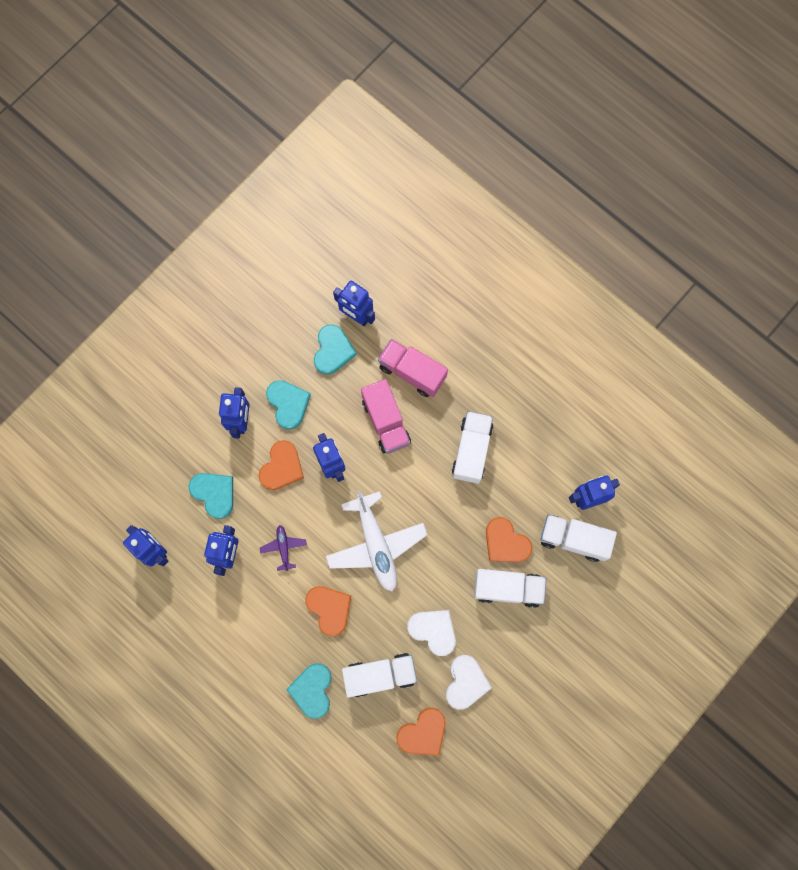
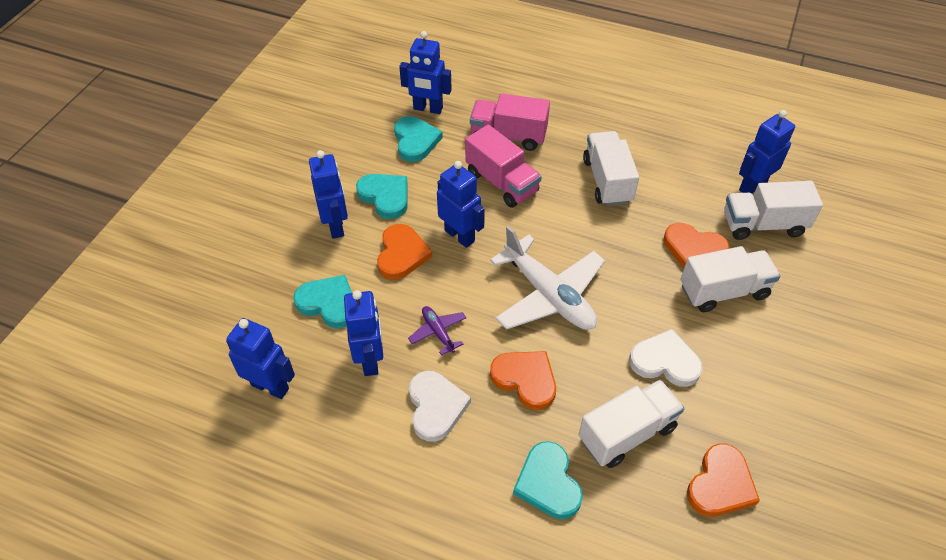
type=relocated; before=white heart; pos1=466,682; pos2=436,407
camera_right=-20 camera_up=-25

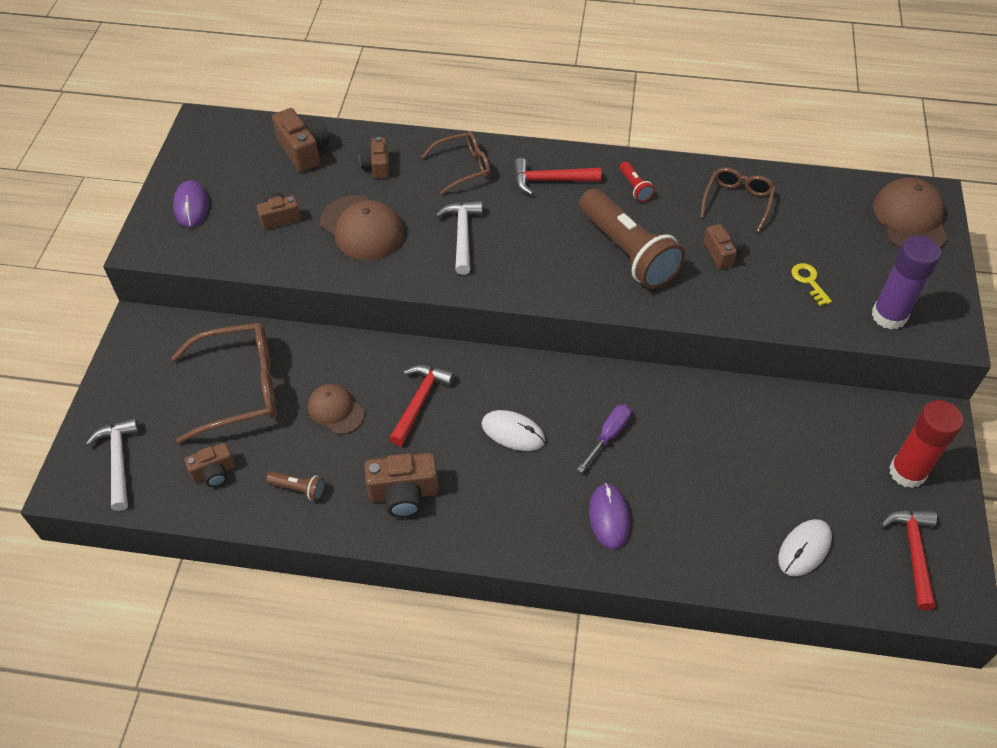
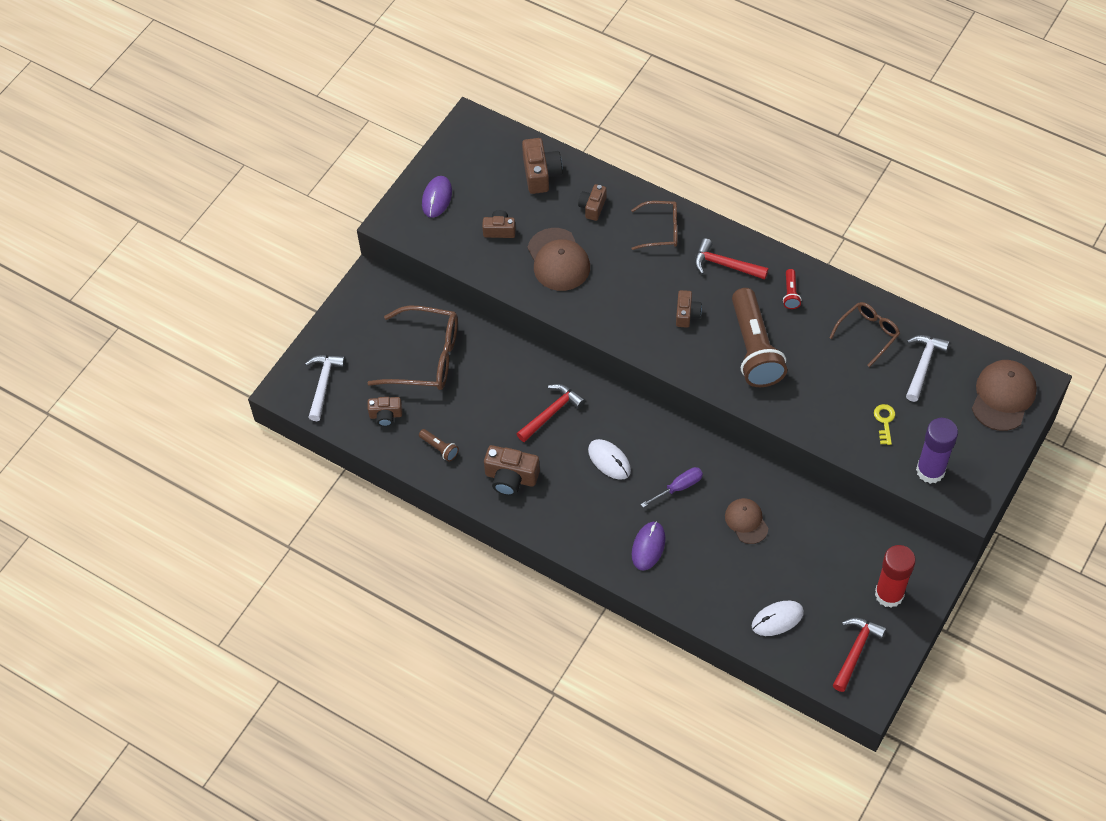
type=relocated; before=brown camera; pos1=721,253; pos2=687,314
type=relocated; before=brown cap; pos1=336,410; pos2=746,521
type=relocated; before=white hammer; pos1=462,235; pos2=923,365
camera_right=25 camera_up=5

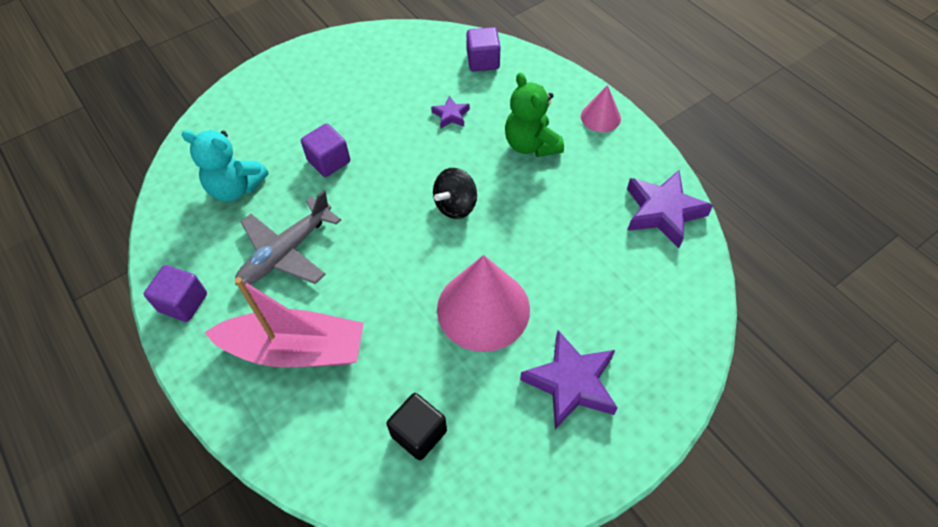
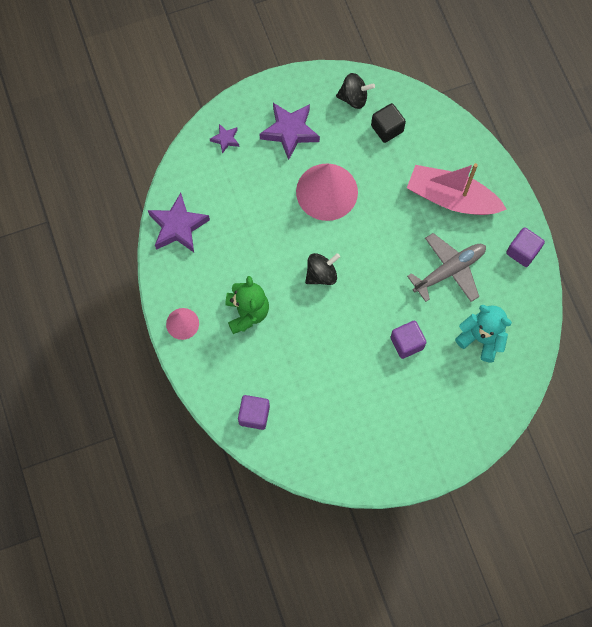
type=relocated; before=purple star; pos1=451,115; pos2=225,139
type=appeared; after=black spinning top; pos2=354,98
camera_right=-165 camera_up=15

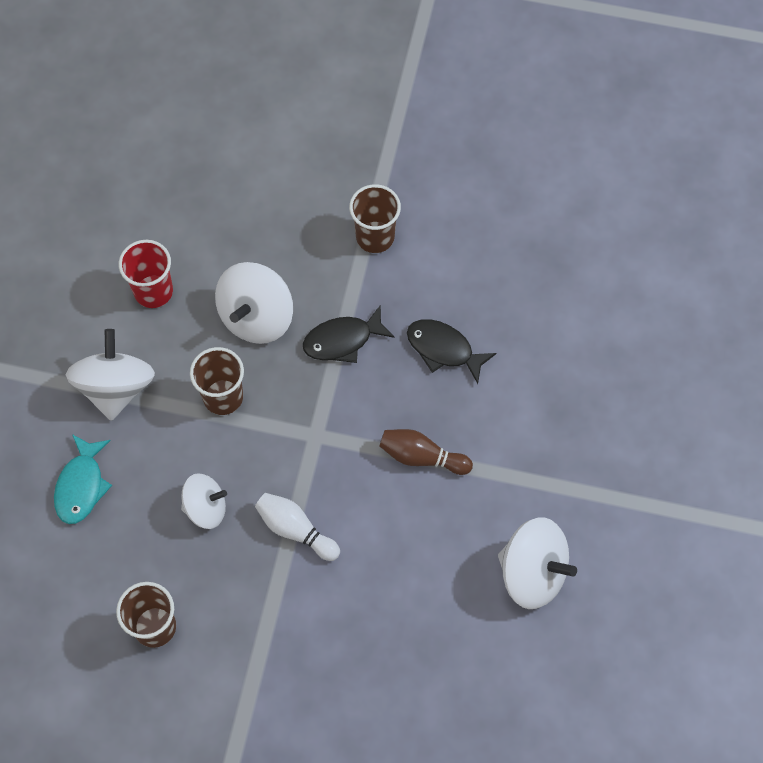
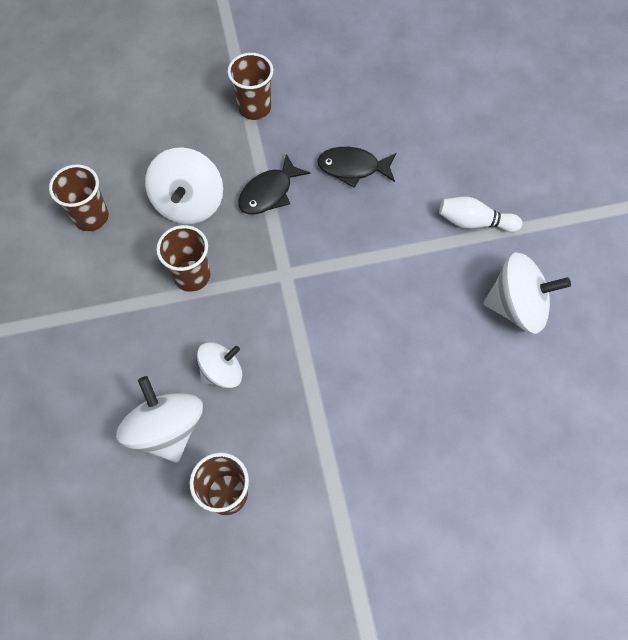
type=colour; before=red cup; after=brown cup; pos1=153,291; pos2=91,217
type=relocated; before=white spinning top; pos1=116,388; pos2=167,429
type=relocated; before=white bowling pin; pos1=295,530; pos2=474,222
type=missing; before=turquoise fish; pos1=81,486
type=missing; before=brown bowling pin; pos1=422,457
camera_right=-25 camera_up=0

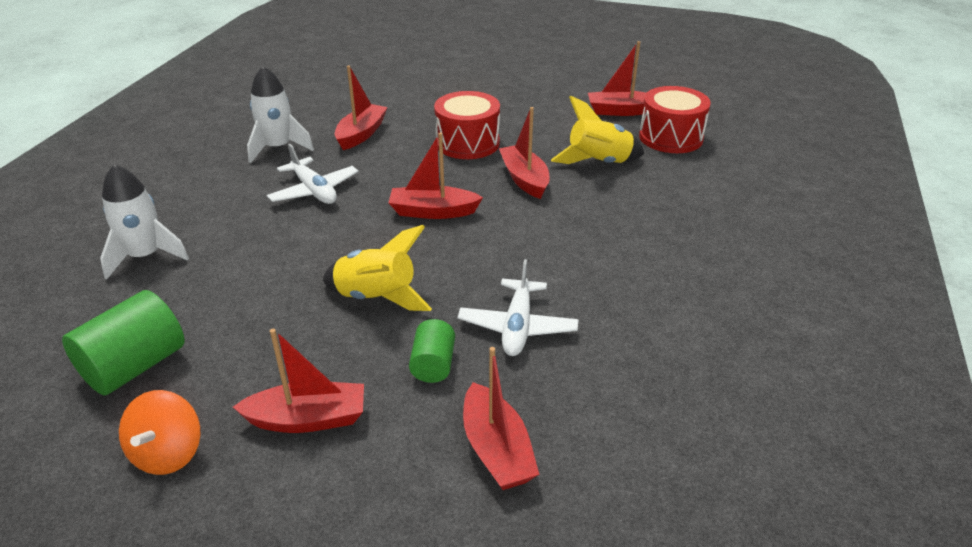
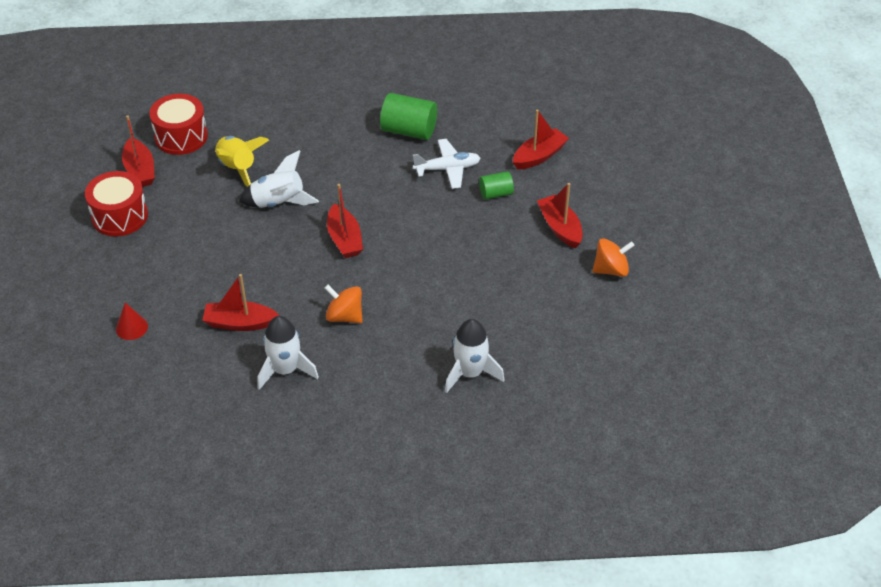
type=relocated; before=red drum; pos1=467,143; pos2=120,216
type=appeared; after=red cone; pos2=131,327
type=exchanged; before=red boat; after=white rocket; pos1=524,179; pos2=278,203
type=exchanged; before=white plane; after=orange spinning top; pos1=314,191; pos2=344,316
type=relocated; before=green cylinder; pos1=134,366; pos2=409,130
type=missing; before=yellow rocket; pos1=377,297
camera_right=-110 camera_up=10

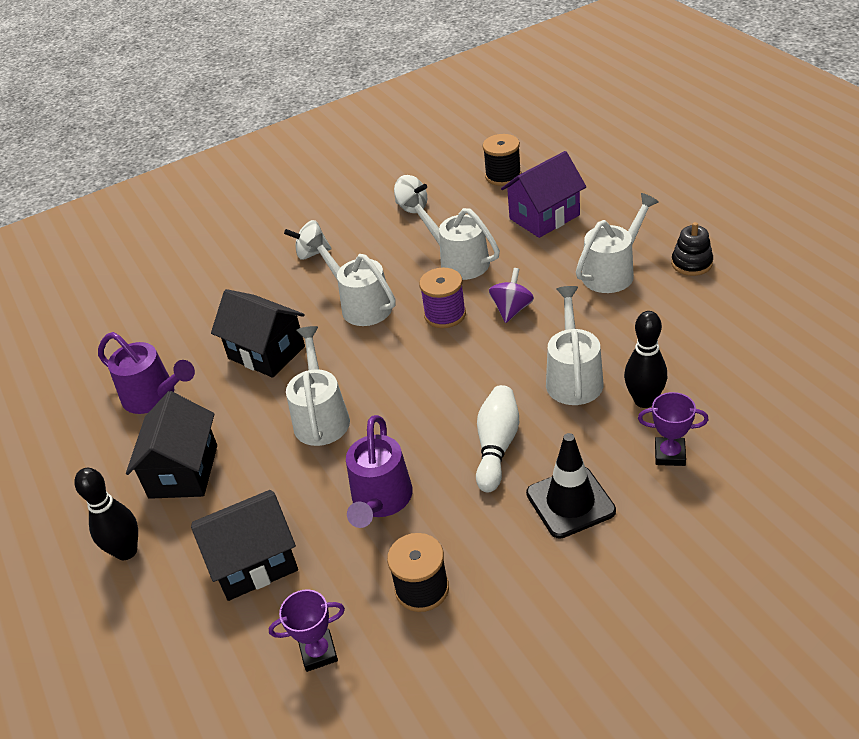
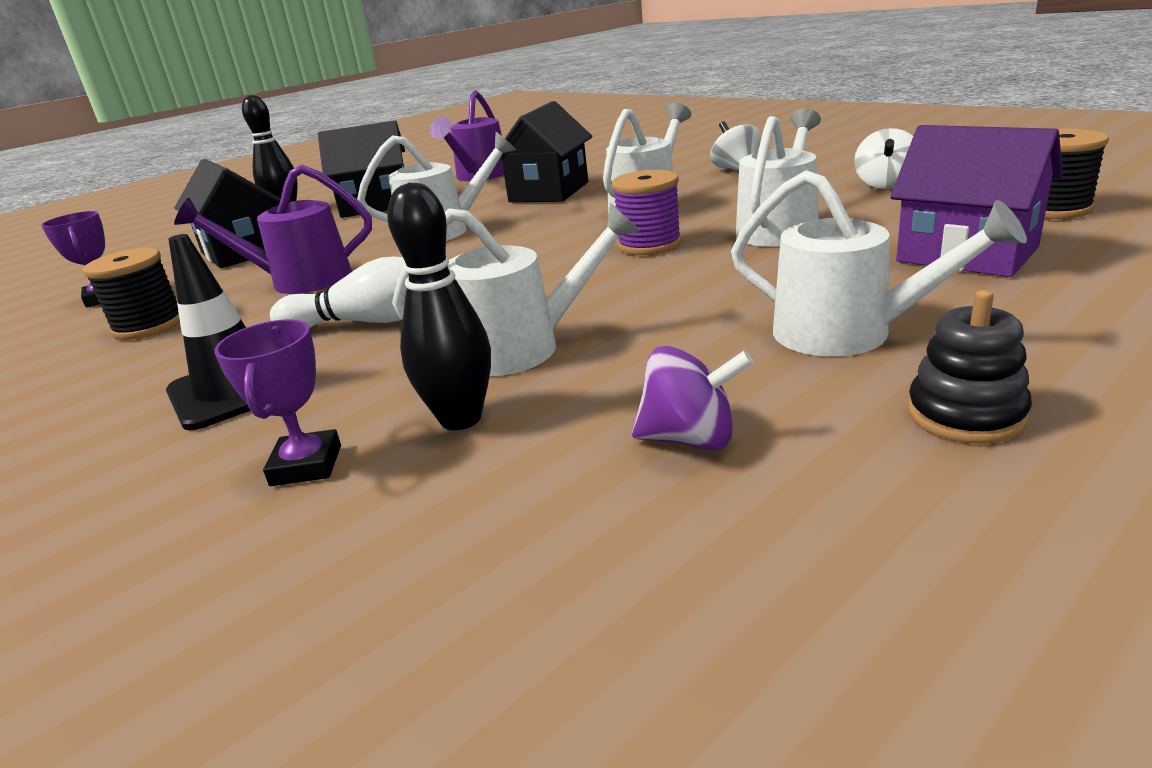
type=relocated; before=purple spinning top; pos1=512,309; pos2=690,439
camera_right=75 camera_up=-15

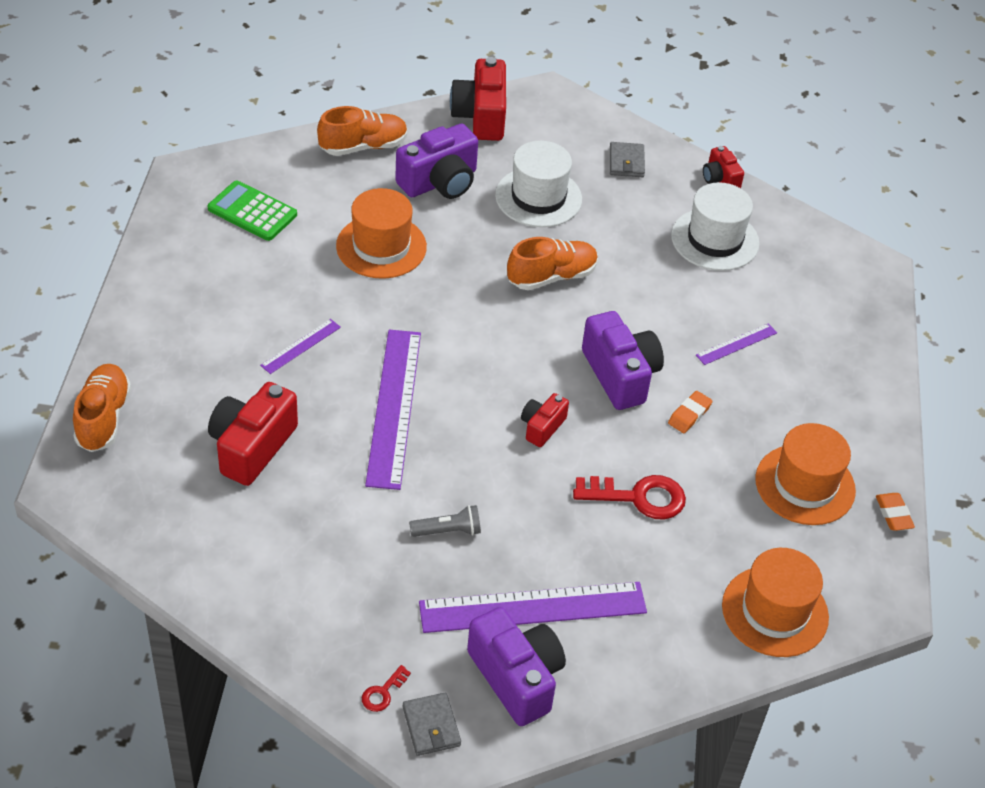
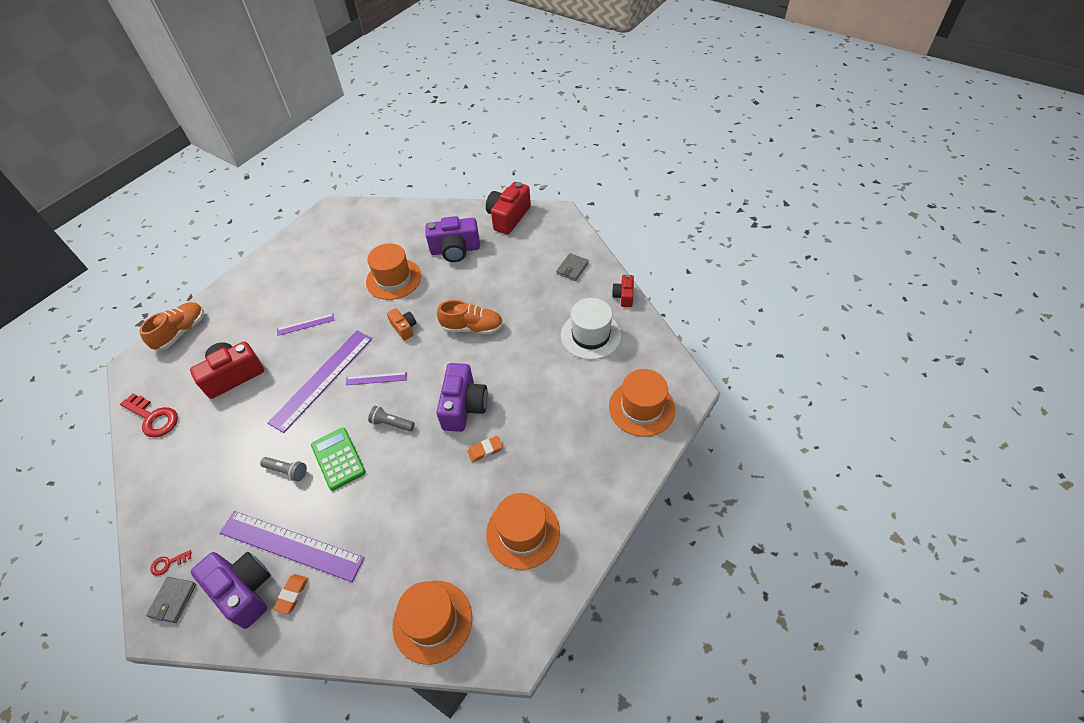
type=relocated; before=red key; pos1=638,497; pos2=153,418
type=spun; before=purple camera; pos1=516,677; pos2=244,590; turn=-45
type=relocated; before=orange eraser; pos1=893,514; pos2=292,594
type=relocated; before=green calculator; pos1=252,212; pos2=338,459
type=relocated; before=purple ruler; pos1=736,344; pos2=376,378
type=exchanged; before=red camera; after=grey flashlight; pos1=542,427; pos2=391,424
type=appeared; after=orange camera; pos2=404,328
type=appeared; after=orange hat; pos2=641,408
type=missing; before=orange shoe; pos1=363,146
type=missing; before=white hat; pos1=538,197
camera_right=35 camera_up=5

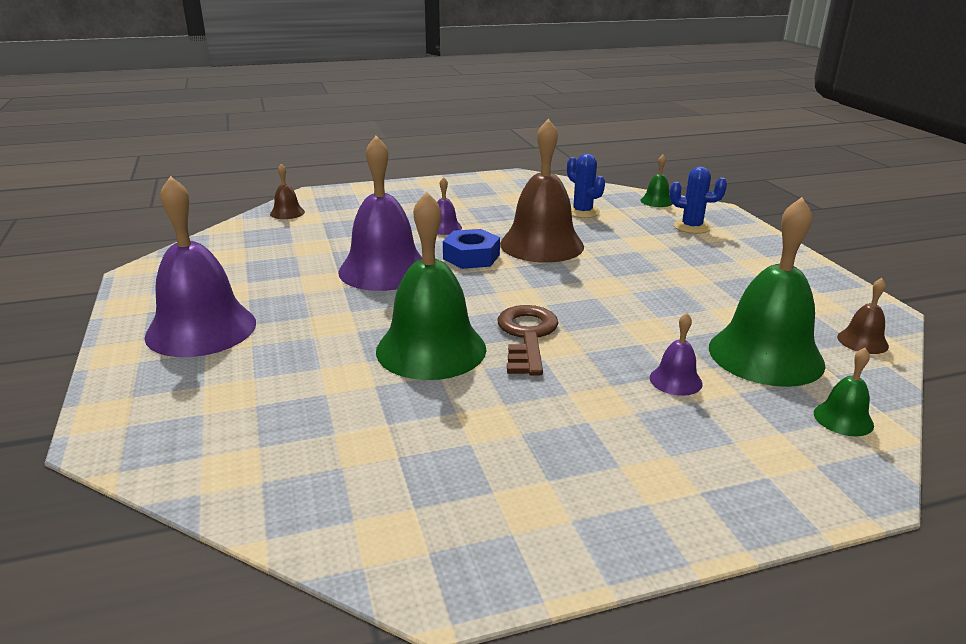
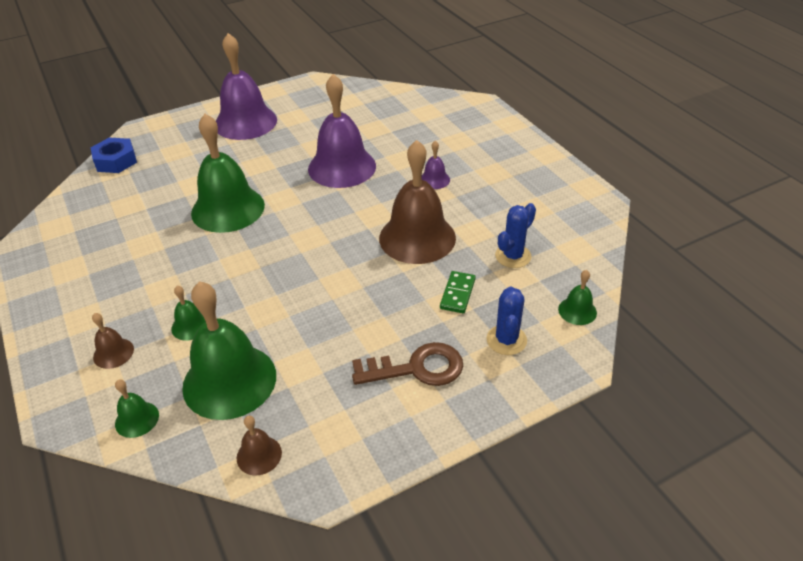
type=relocated; before=blue nut; pos1=471,257; pos2=116,161
type=relocated; before=brown bell; pos1=287,213; pos2=113,353
type=colour; before=purple bell; after=green bell; pos1=675,380; pos2=190,326
type=relocated; before=brown key; pos1=527,336; pos2=417,368
type=appeared; after=green domino; pos2=457,294
camera_right=80 camera_up=15

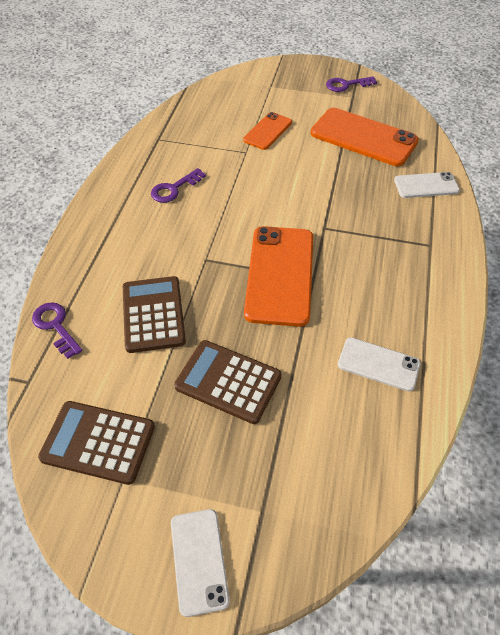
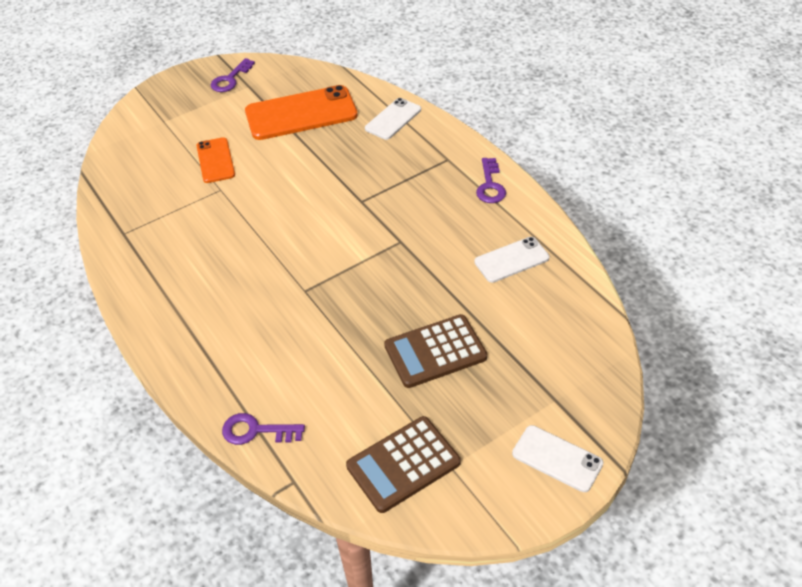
type=relocated; before=purple key; pos1=174,189; pos2=490,185
type=missing; before=brown calculator; pos1=153,314
type=missing; before=orange phone; pos1=280,275
camera_right=-45 camera_up=-5

